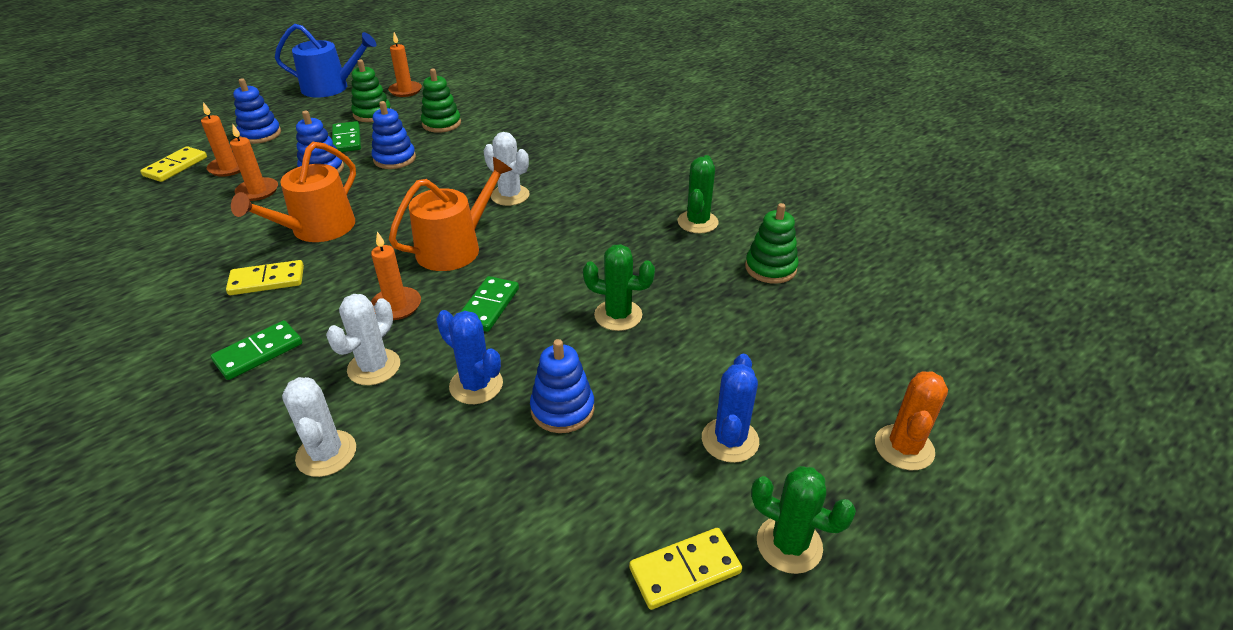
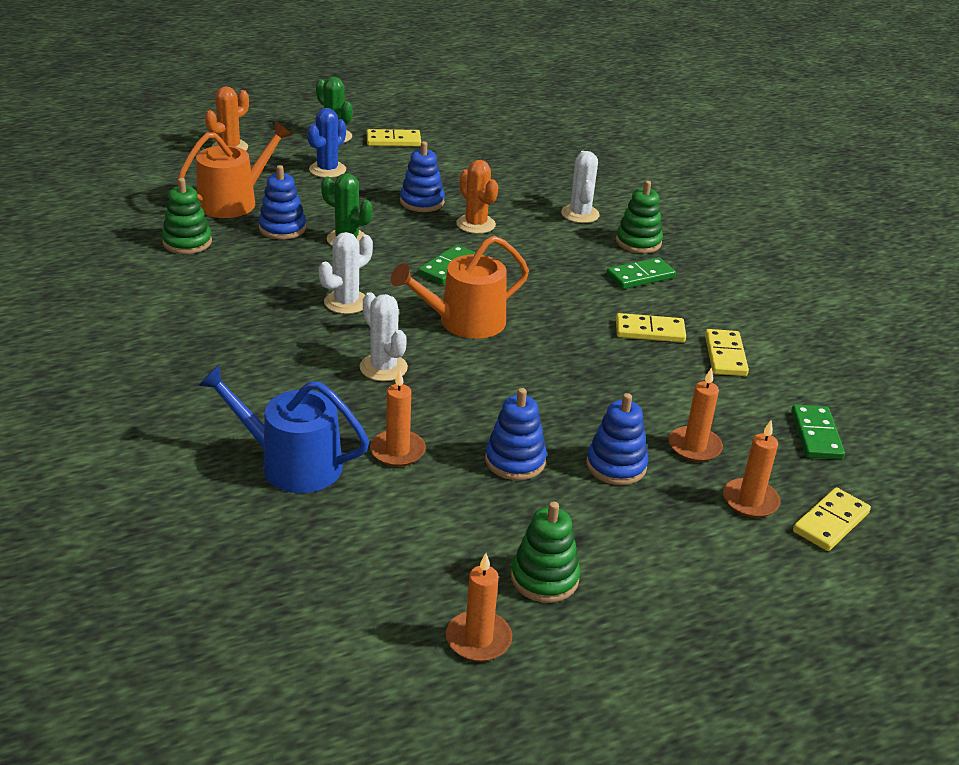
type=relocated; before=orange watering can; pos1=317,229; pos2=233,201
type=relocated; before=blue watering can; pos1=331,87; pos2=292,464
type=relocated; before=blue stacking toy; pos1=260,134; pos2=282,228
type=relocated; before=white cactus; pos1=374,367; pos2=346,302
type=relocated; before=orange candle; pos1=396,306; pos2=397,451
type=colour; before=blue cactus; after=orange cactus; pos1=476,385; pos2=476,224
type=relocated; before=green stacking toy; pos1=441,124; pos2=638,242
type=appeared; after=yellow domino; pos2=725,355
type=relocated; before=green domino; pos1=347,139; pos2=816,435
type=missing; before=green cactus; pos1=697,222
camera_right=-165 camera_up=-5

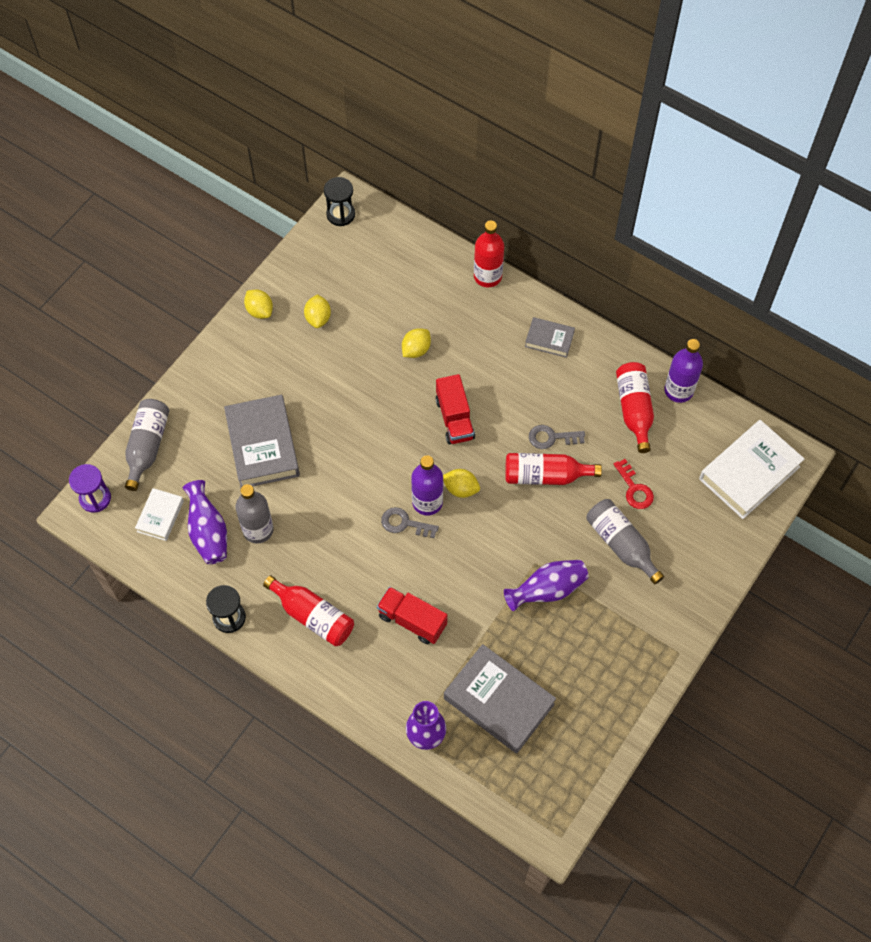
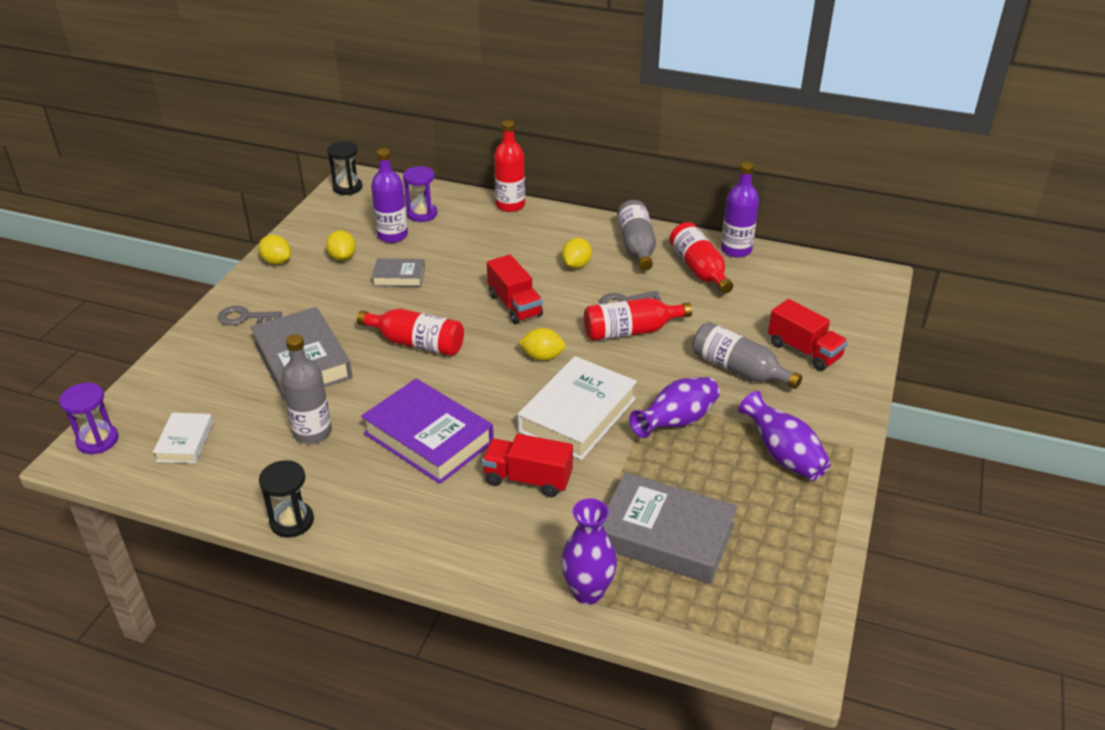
type=relocated; before=grey key; pos1=404,523; pos2=244,317
type=relocated; before=red bottle; pos1=313,616; pos2=416,343
type=appeared; after=purple book; pos2=428,438
type=relocated; before=purple bottle; pos1=427,502; pos2=392,235
type=relocated; before=grey book; pos1=549,339; pos2=399,277
type=appeared; after=purple hourglass; pos2=422,214
type=relocated; before=white book; pos1=749,473; pos2=577,415
type=relocated; before=yellow lemon; pos1=416,350; pos2=576,265
type=relocated; before=grey bottle; pos1=147,447; pos2=636,247
type=relocated; before=purple vase; pos1=208,532; pos2=783,455
type=appeared; after=red truck; pos2=804,351
type=missing; before=red key; pos1=634,489
camera_right=-15 camera_up=-25

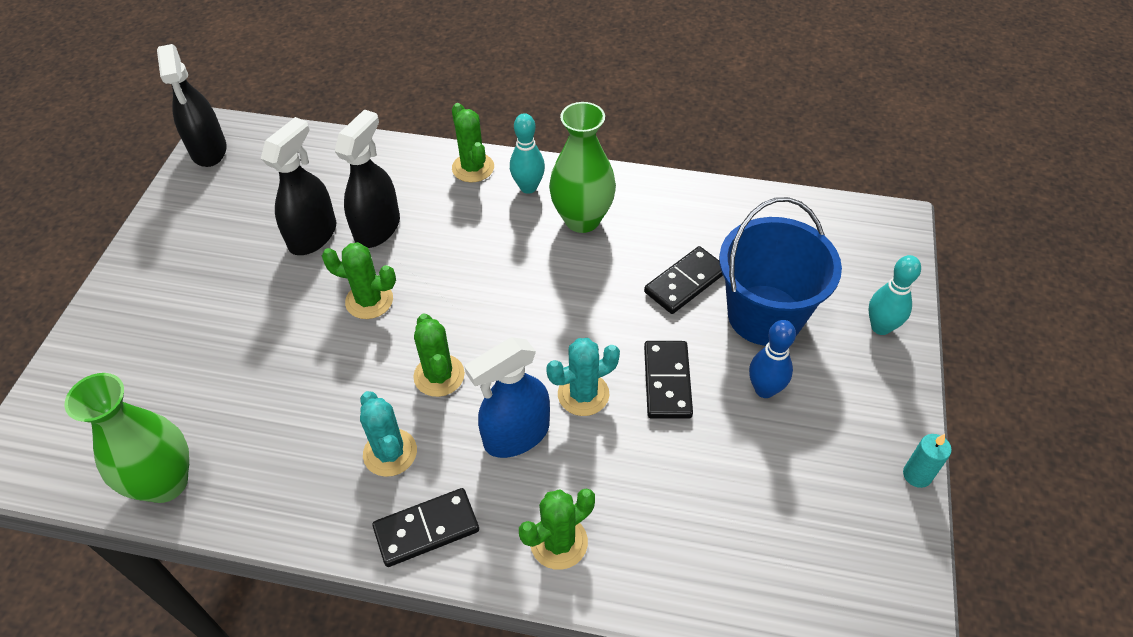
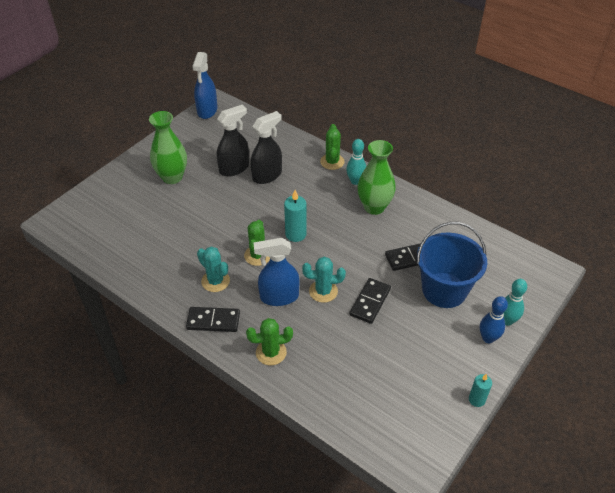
type=relocated; before=green vase; pos1=165,482; pos2=172,177
type=colour; before=black spray bottle; after=blue spray bottle; pos1=209,150; pos2=207,111
type=spun; before=turquoise cactus; pos1=390,453; pos2=215,281; turn=-45
type=appeared; after=turquoise candle; pos2=295,234
type=relocated; before=blue bowling pin; pos1=764,389; pos2=488,338
type=missing; before=green cactus; pos1=369,300
camera_right=25 camera_up=-5

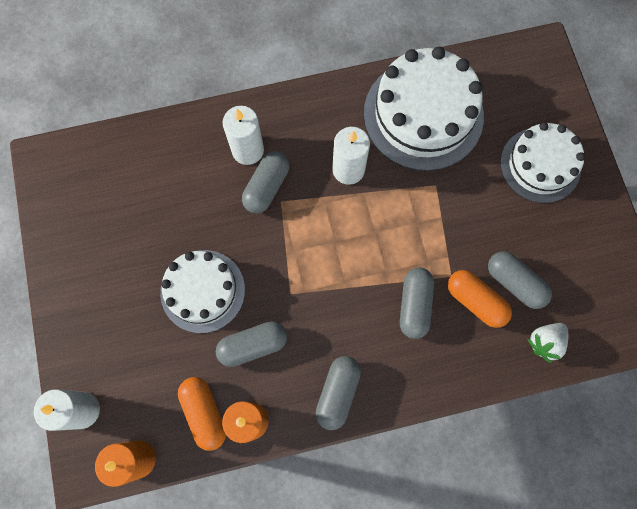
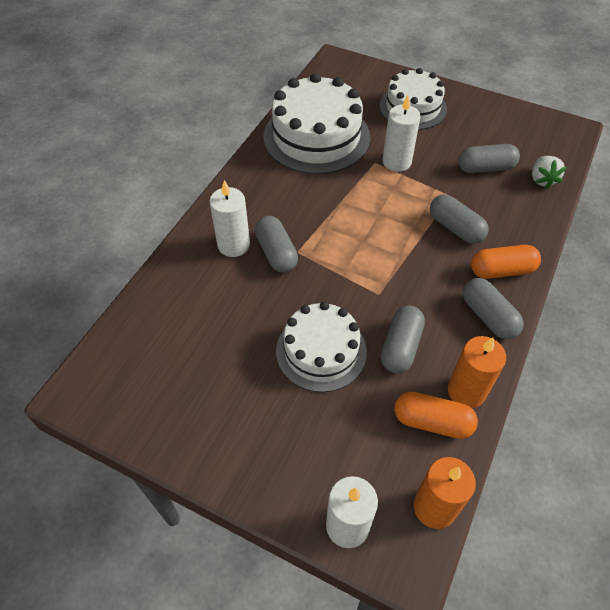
type=relocated; before=white candle; pos1=348,169; pos2=396,162
type=relocated; before=orange capsule; pos1=475,301; pos2=501,270
camera_right=-50 camera_up=-20

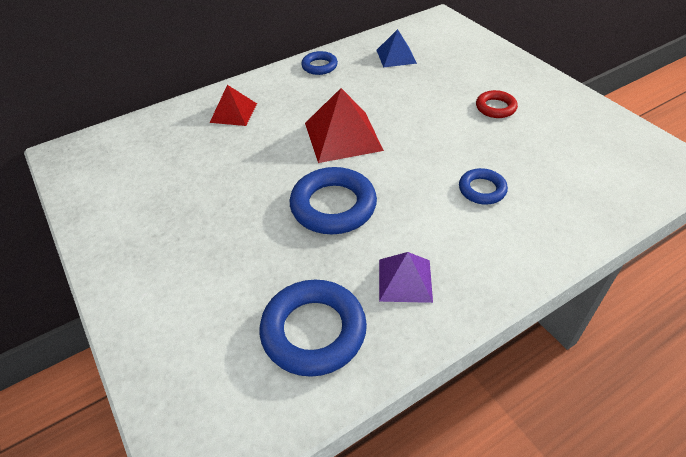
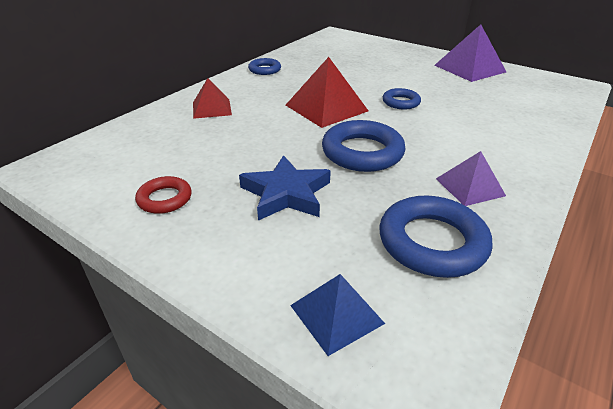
type=relocated; before=red ring; pos1=495,107; pos2=165,199
type=appeared; after=blue star; pos2=286,193
type=relocated; before=blue pyramid; pos1=396,56; pos2=337,314
type=relocated; before=blue ring; pos1=482,189; pos2=401,102
type=appeared; after=purple pyramid; pos2=469,68
camera_right=-25 camera_up=-10

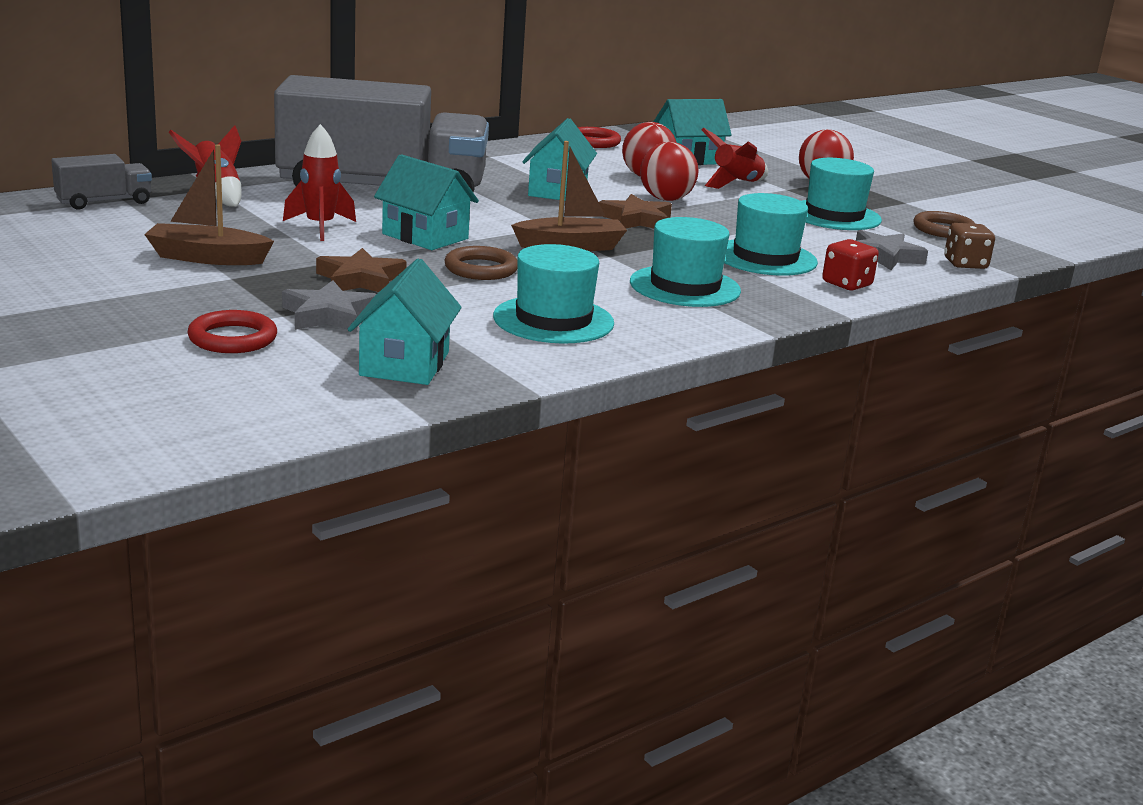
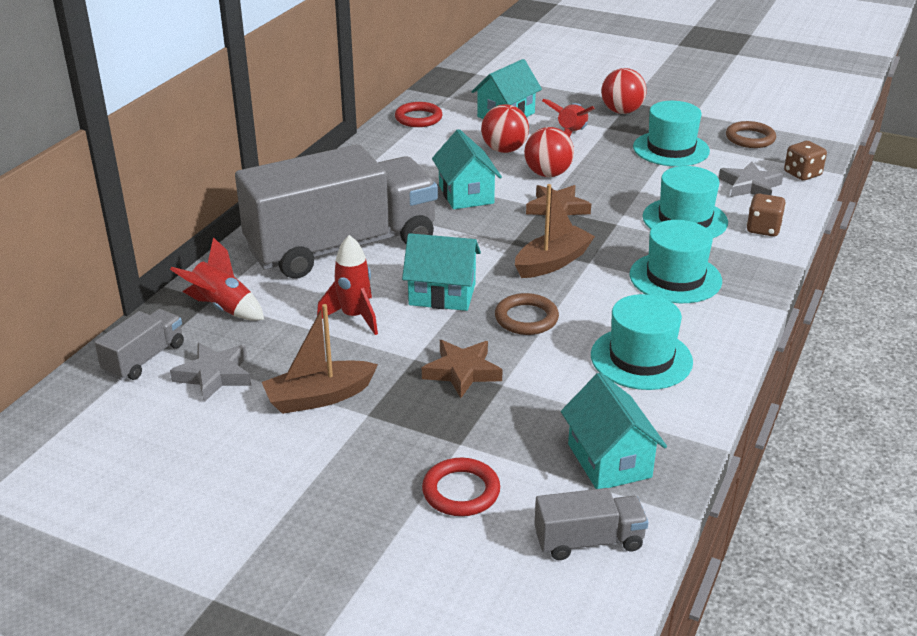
type=relocated; before=grey star; pos1=329,315; pos2=214,375
type=appeared; after=grey truck; pos2=588,541
type=colour; before=red dice; after=brown dice; pos1=847,284; pos2=763,229
camera_right=-25 camera_up=10

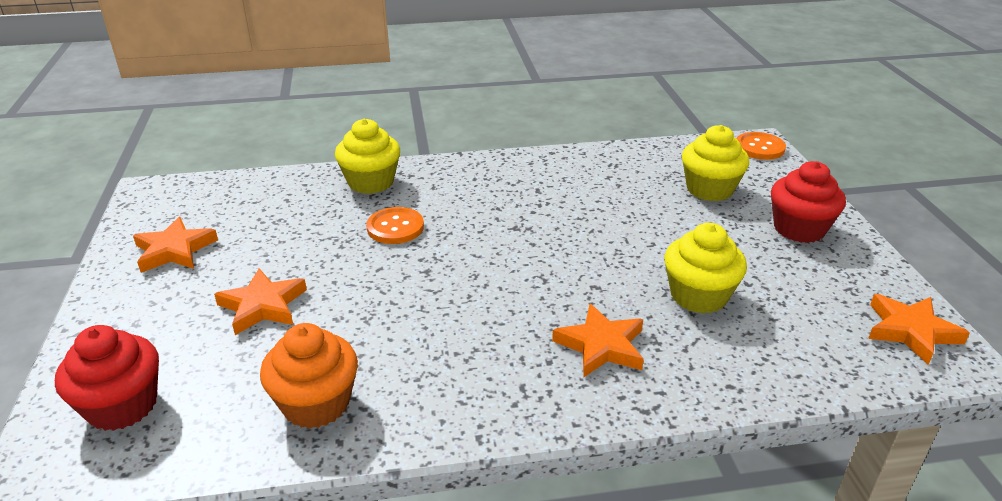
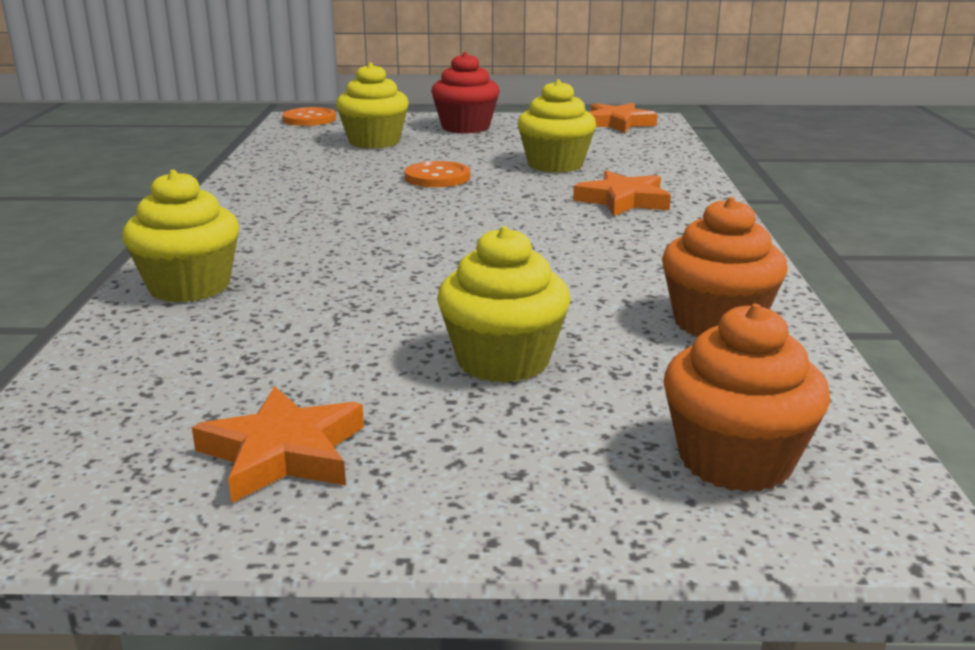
type=relocated; before=orange button; pos1=395,227; pos2=437,177
type=exchanged; before=orange star; after=yellow cupcake; pos1=263,306; pos2=503,361
type=colour; before=red cupcake; after=orange cupcake; pos1=122,406; pos2=735,460
camera_right=-80 camera_up=-10

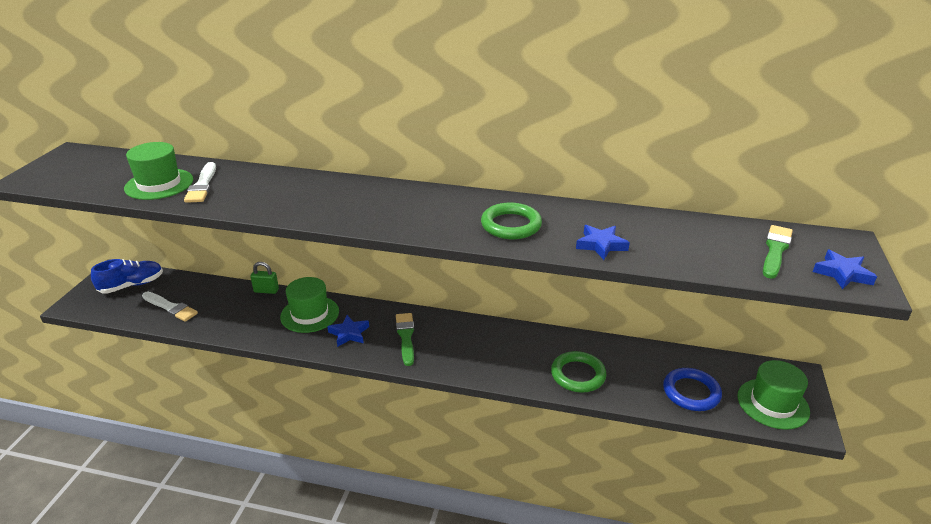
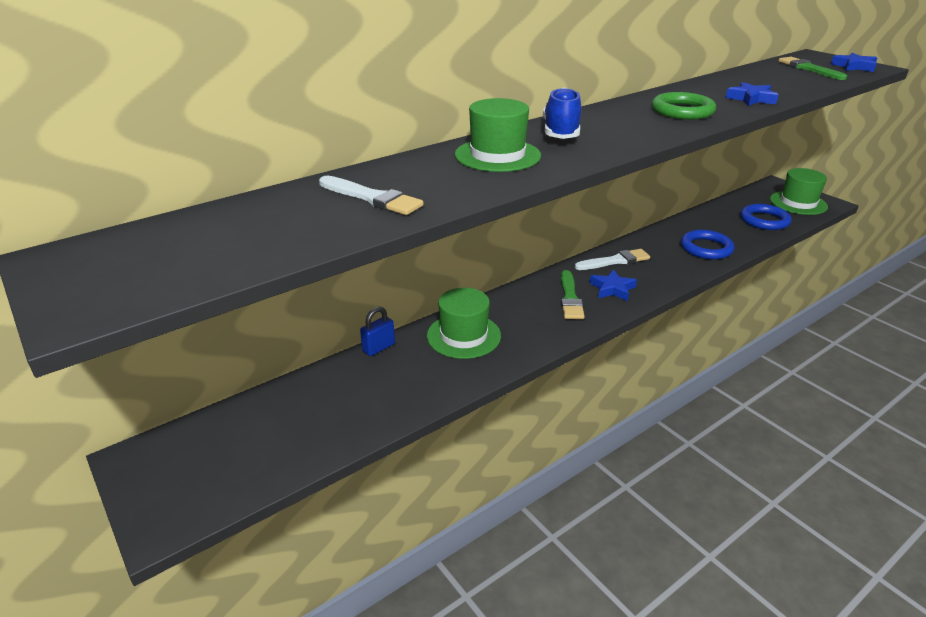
type=colour; before=green padlock; after=blue padlock; pos1=266,290; pos2=379,348
type=relocated; before=green hat; pos1=159,184; pos2=497,155
type=relocated; before=blue shoe; pos1=132,285; pos2=561,132
type=spun; before=green brush; pos1=406,336; pos2=570,298; turn=-120
type=relocated; before=white brush; pos1=170,307; pos2=615,261
type=relocated; before=blue star; pos1=349,333; pos2=612,289
type=colour; before=green ring; after=blue ring; pos1=578,375; pos2=706,248
camera_right=-50 camera_up=0

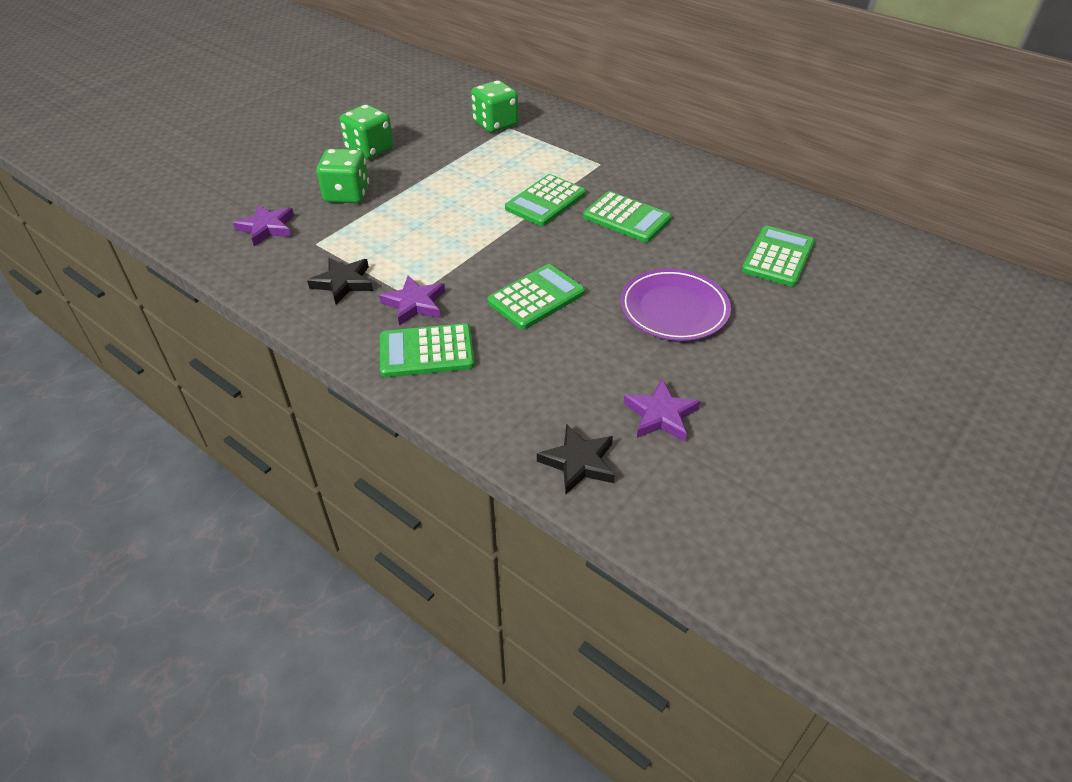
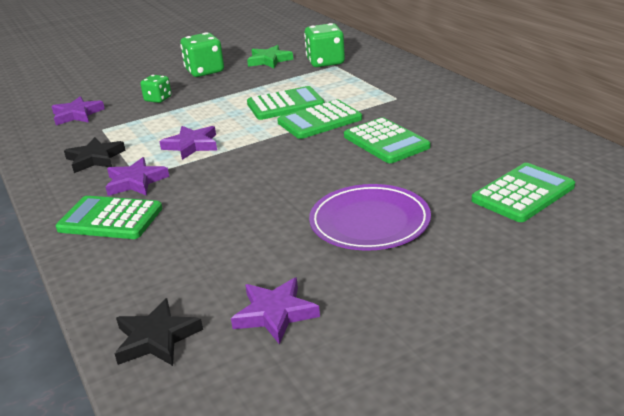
type=size; before=green dice; pos1=347,194; pos2=158,99; scale=0.6
type=appeared; after=purple star; pos2=191,145
type=appeared; after=green star; pos2=269,60
type=relocated; before=green calculator; pos1=536,297; pos2=285,104
camera_right=25 camera_up=-15

